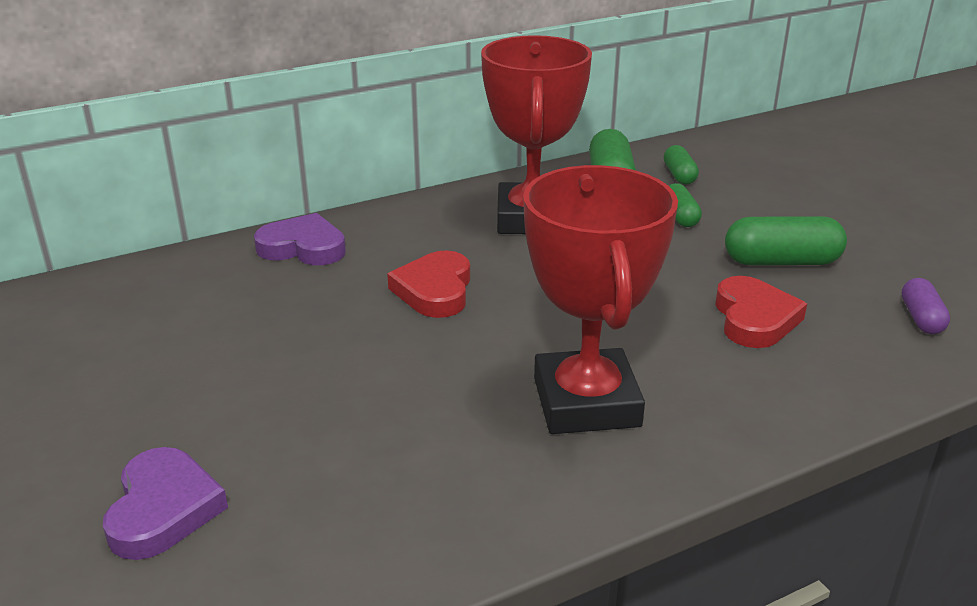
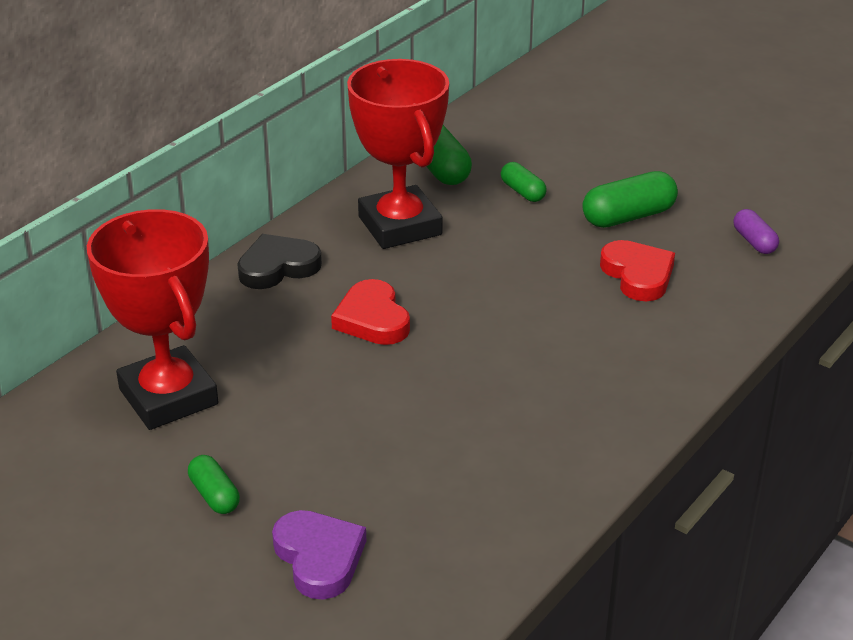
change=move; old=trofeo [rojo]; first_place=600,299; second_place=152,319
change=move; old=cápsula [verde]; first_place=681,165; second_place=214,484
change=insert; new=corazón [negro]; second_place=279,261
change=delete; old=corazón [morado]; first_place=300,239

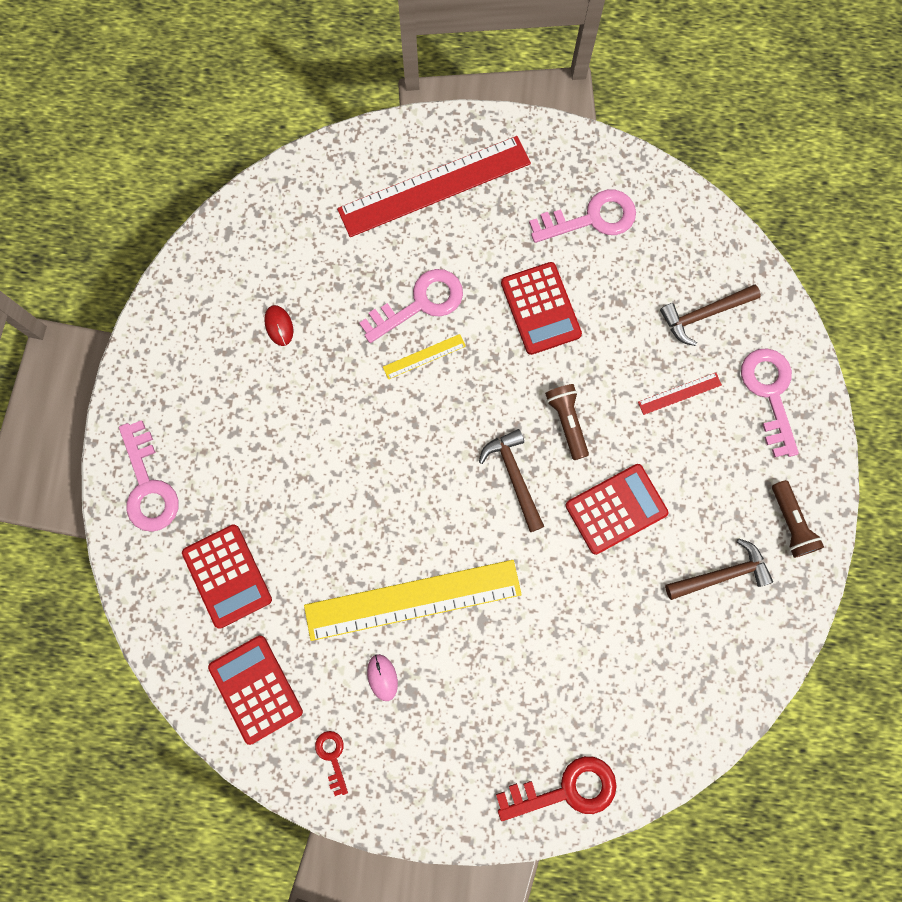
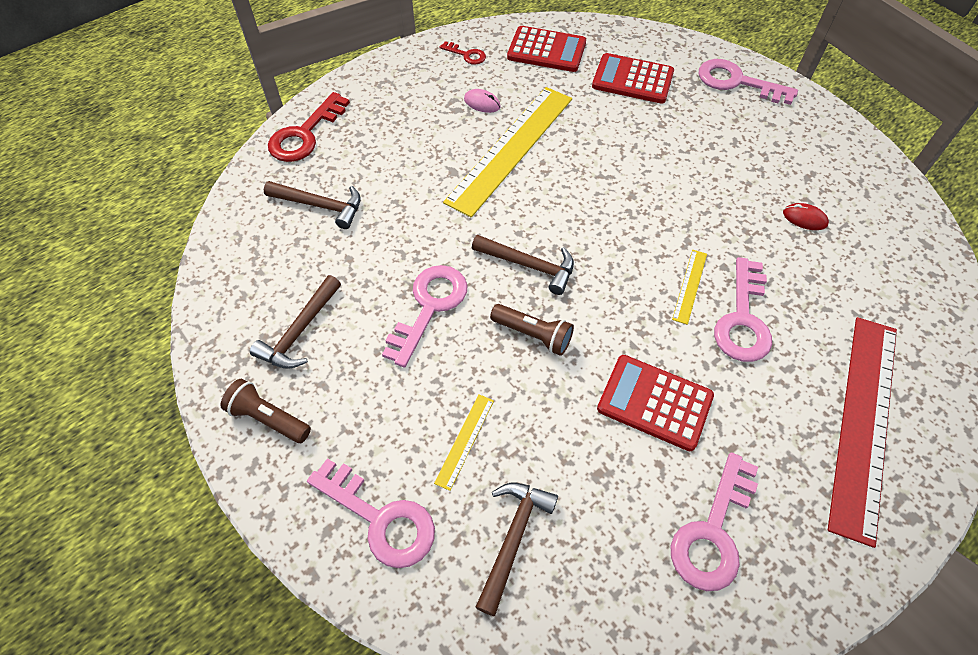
change=insert; new=martillo [marrón]; second_place=312,205
change=replace; old=calculadora [rojo]; new=llave [rosa]; first_place=617,509; second_place=424,316
change=recolor; old=regla [rojo]; new=regla [amarillo]; first_place=680,393; second_place=464,442

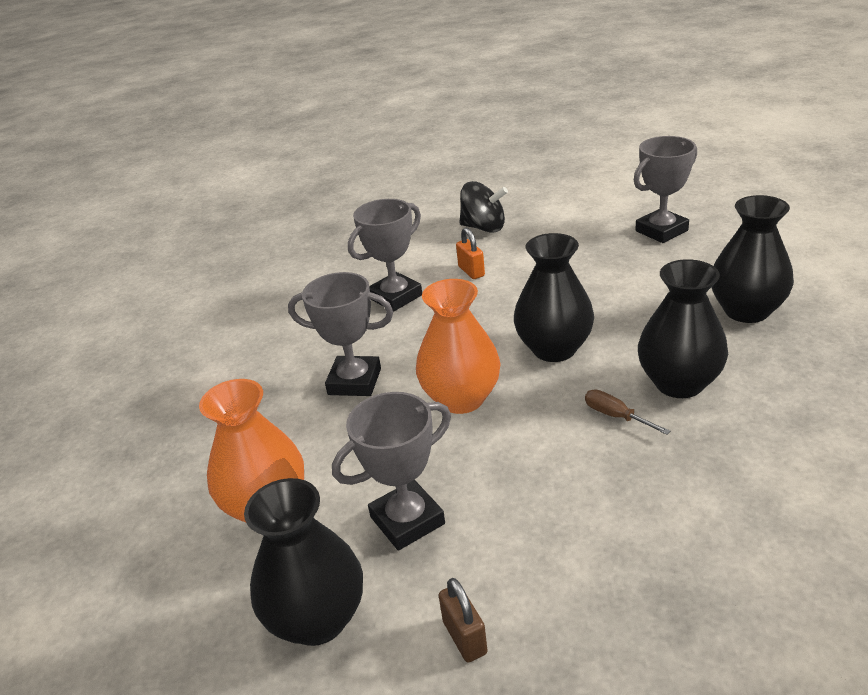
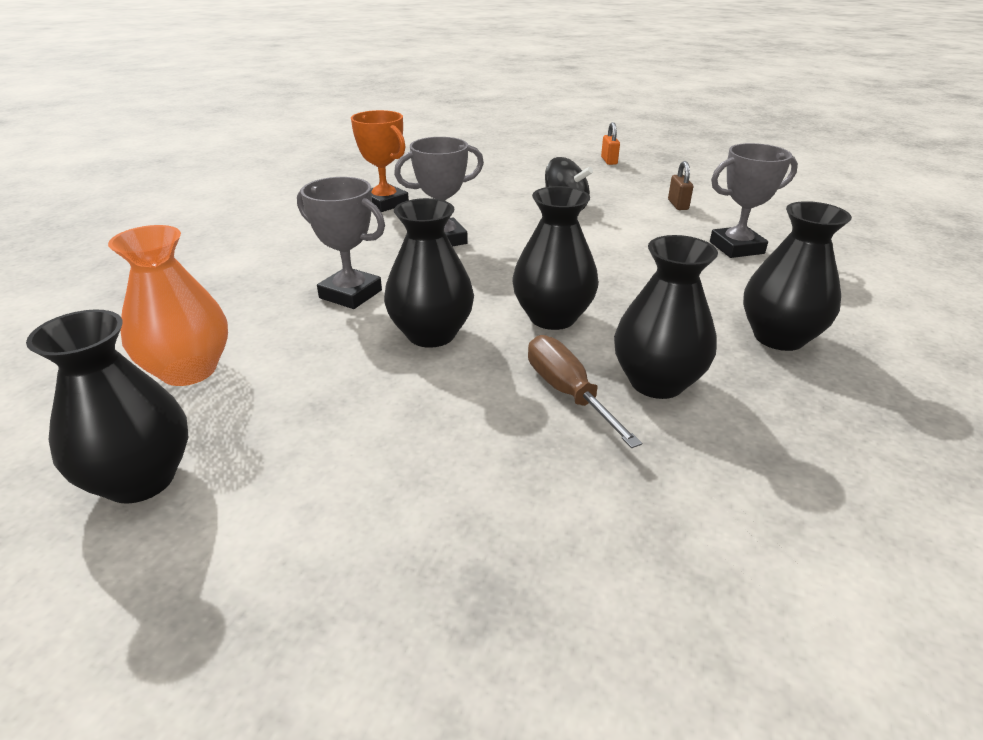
change=insert; new=trofeo [naranja]; second_place=380,161
change=recolor; old=florero [naranja]; new=florero [negro]; first_place=458,346; second_place=429,273
change=resize; old=destornillador [marrón]; first_place=627,412; second_place=585,391; factor=1.69
change=move; old=candado [naranja]; first_place=470,253; second_place=610,143
change=move; old=candado [marrón]; first_place=463,620; second_place=680,185
change=delete; old=trofeo [gris]; first_place=391,471

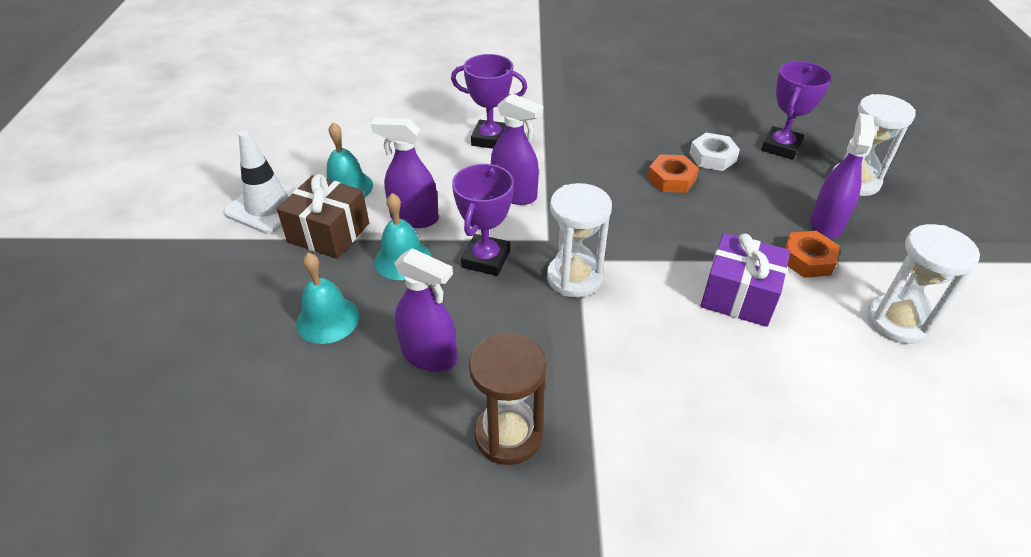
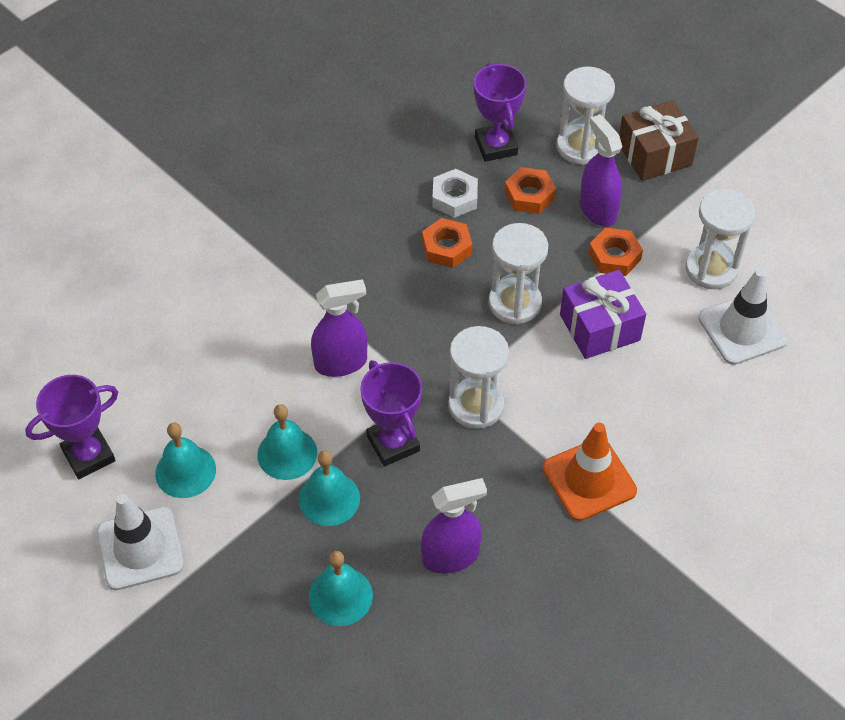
change=move; old=trofeo [morado]; first_place=489,101; second_place=71,427
change=replace; old=pulverizador [morado]; new=campana [turquesa]; first_place=405,173; second_place=287,442
change=insert; new=reloj de arena [blanco]; second_place=518,274
change=insert; new=tuerca [naranja]; second_place=530,190
change=insert; new=cono de tráfico [naranja]; second_place=589,472
change=move; old=regalo [marrón]; first_place=323,216; second_place=659,140
change=insert; new=cono de tráfico [blanco]; second_place=743,316
change=delete; old=reloj de arena [marrón]; first_place=508,399

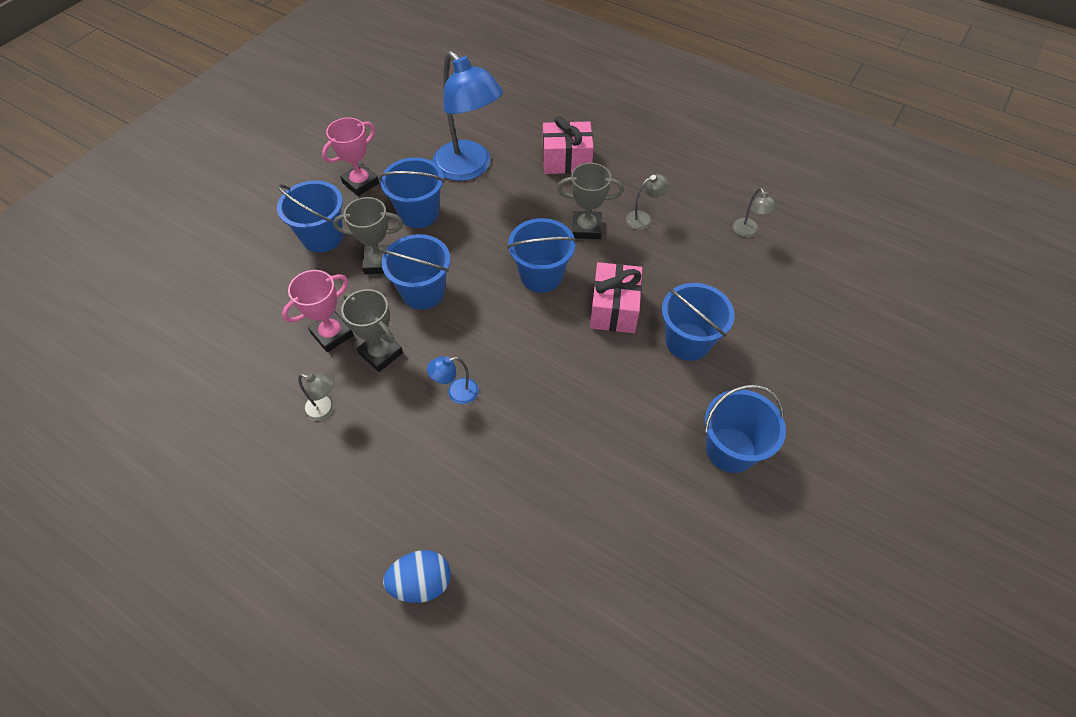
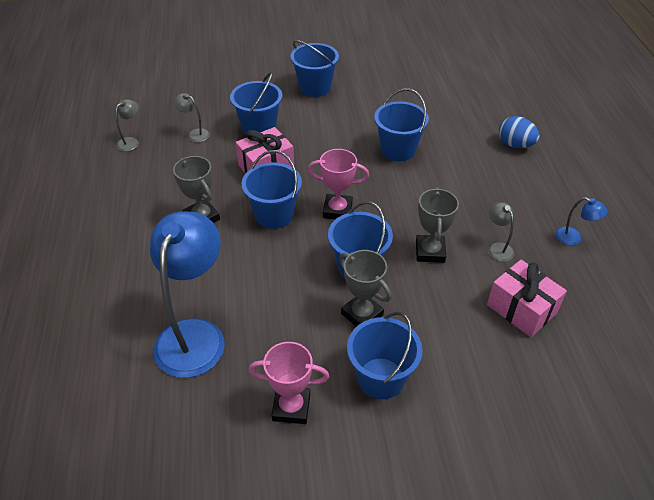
change=move; old=lámpara [gris]; first_place=648,202; second_place=191,117
change=move; old=trofeo [rosa]; first_place=318,311; second_place=338,184
change=move; old=balde [azul]; first_place=412,192; second_place=401,124
change=move; old=regalo [rosa]; first_place=568,145; second_place=527,298
change=move; old=lámpara [azul]; first_place=453,380; second_place=581,221

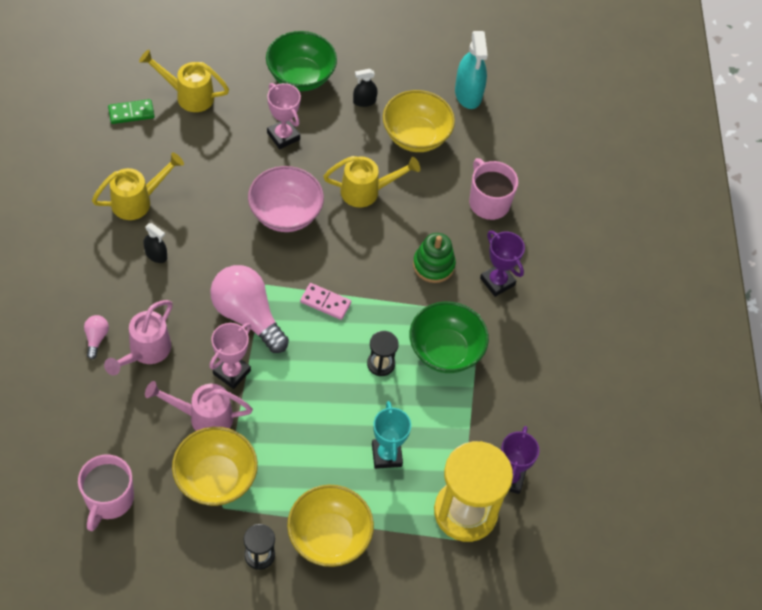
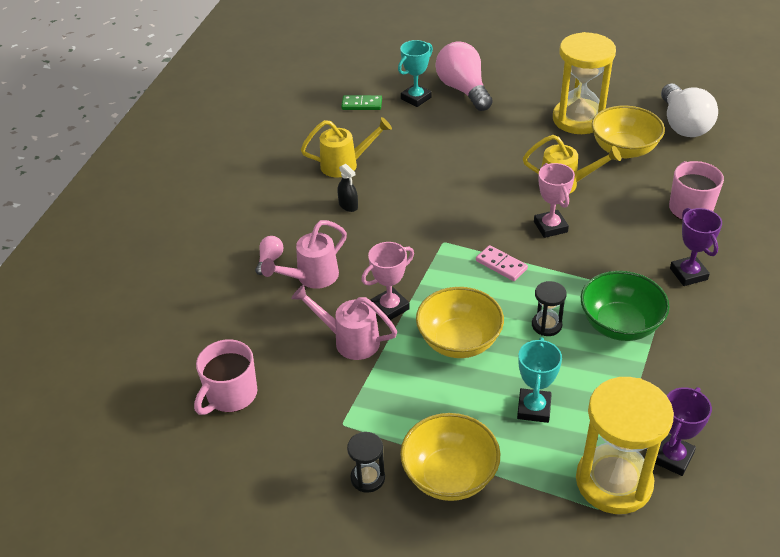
change=replace; old=regadera [amarillo]; new=trofeo [turquesa]; first_place=184,81; second_place=415,73
change=move; old=cuenco [amarillo]; first_place=215,466; second_place=460,322
change=move; old=bombilla [rosa]; first_place=249,309; second_place=464,76
change=move; old=trofeo [rosa]; first_place=284,116; second_place=554,200
change=replace; old=pulverizador [negro]; new=reloj de arena [amarillo]; first_place=365,88; second_place=584,83
change=replace; old=pulverizador [turquesa]; new=bombilla [blanco]; first_place=471,70; second_place=689,110
change=delete; old=cuenco [rosa]; first_place=286,199
change=delete; old=cuenco [verde]; first_place=301,61
change=delete; old=juguete apilable [verde]; first_place=434,258

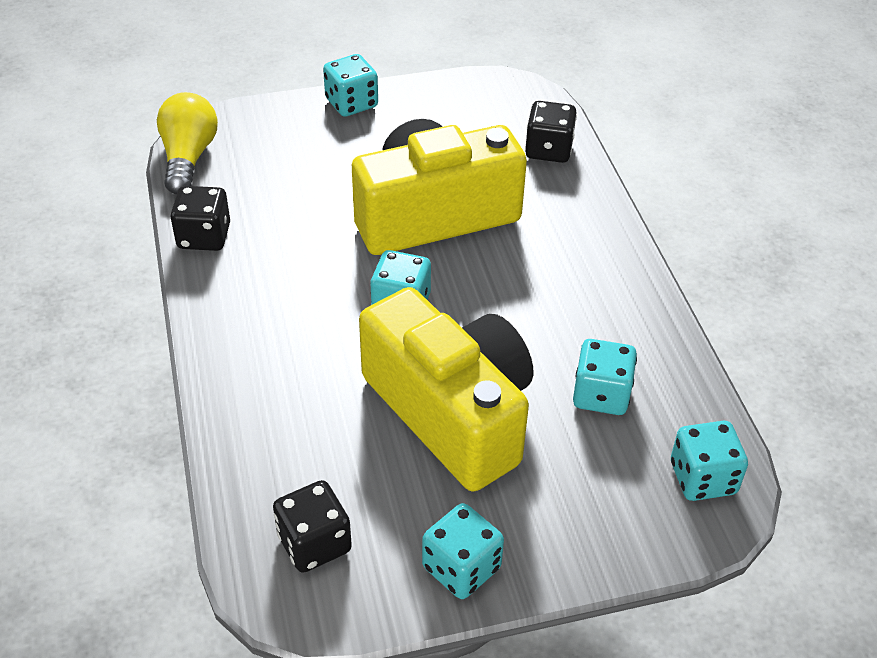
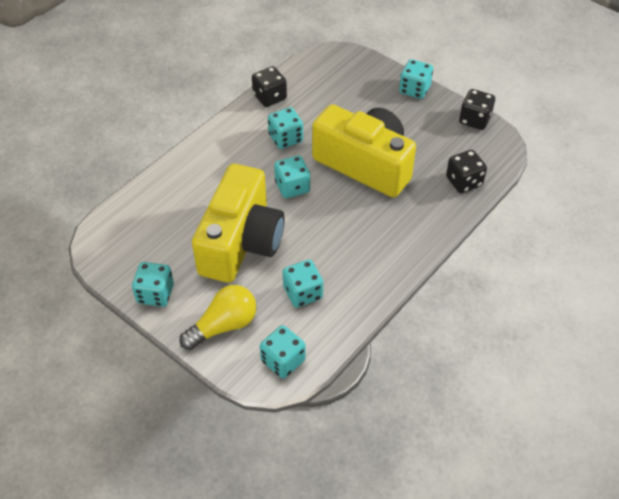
change=move; old=bombilla [amarillo]; first_place=187,143; second_place=218,317
change=insert; new=dado [turquesa]; second_place=285,128
change=move; old=dado [negro]; first_place=312,526; second_place=477,109

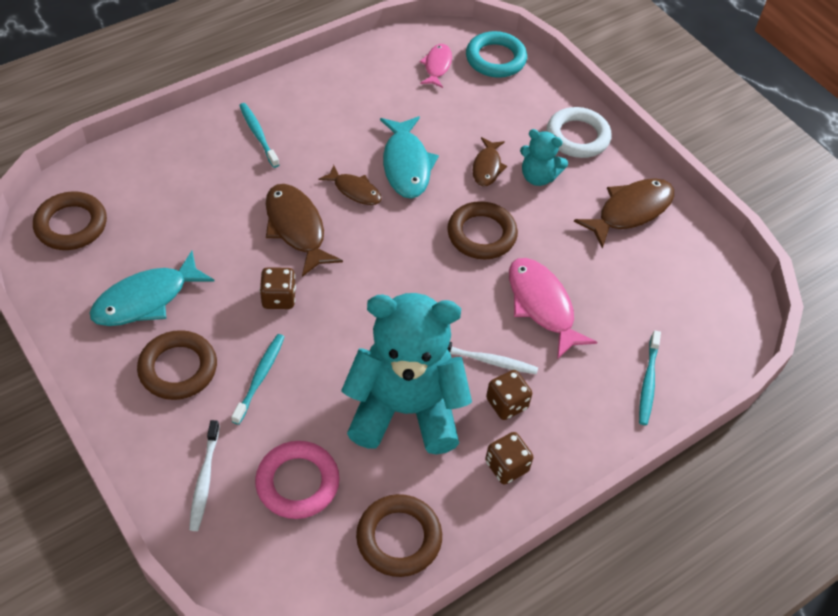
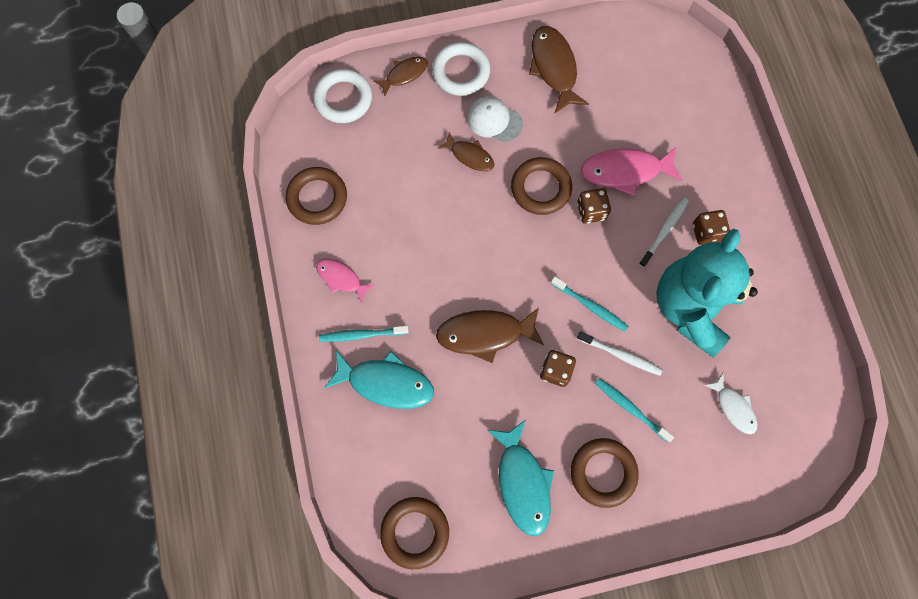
change=move; old=anillo [marrón]; first_place=399,535; second_place=316,196
change=recolor; old=anillo [turquesa]; new=anillo [blanco]; first_place=496,54; second_place=342,96
change=move; old=pez [rosa]; first_place=436,66; second_place=345,281
change=move; old=pez [turquesa]; first_place=409,157; second_place=379,379
change=move; old=pez [marrón]; first_place=350,185; second_place=400,76
change=replace; old=osito [turquesa]; new=gorra [blanco]; first_place=544,157; second_place=495,119
change=move; old=cepillo de dientes [turquesa]; first_place=650,377; second_place=590,303
change=move; old=dado [marrón]; first_place=509,458; second_place=594,206
change=move; old=cepillo de dientes [blanco]; first_place=204,475; second_place=620,353
change=replace; old=anillo [rosa]; new=pez [blanco]; first_place=297,480; second_place=731,403

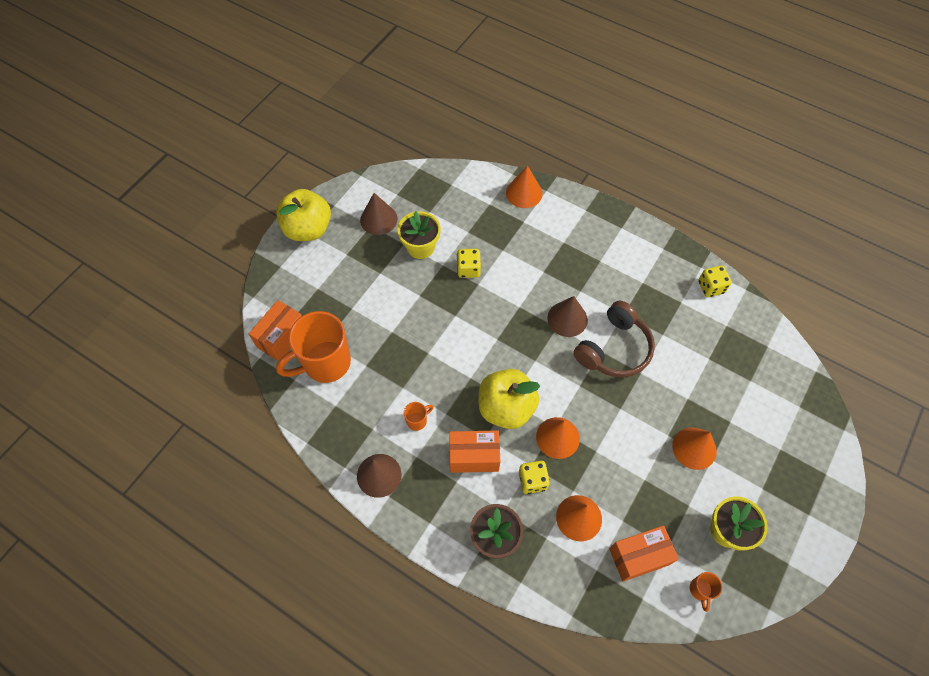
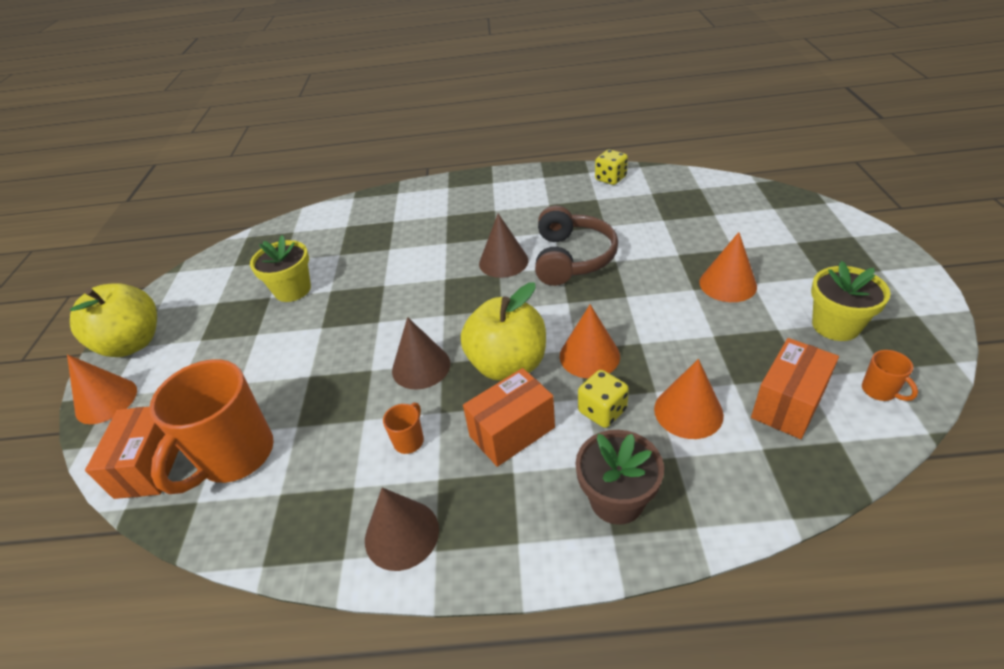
change=move; old=cono [naranja]; first_place=524,186; second_place=102,389
change=move; old=cono [marrón]; first_place=379,214; second_place=421,353
change=delete; old=dado [amarillo]; first_place=469,263

